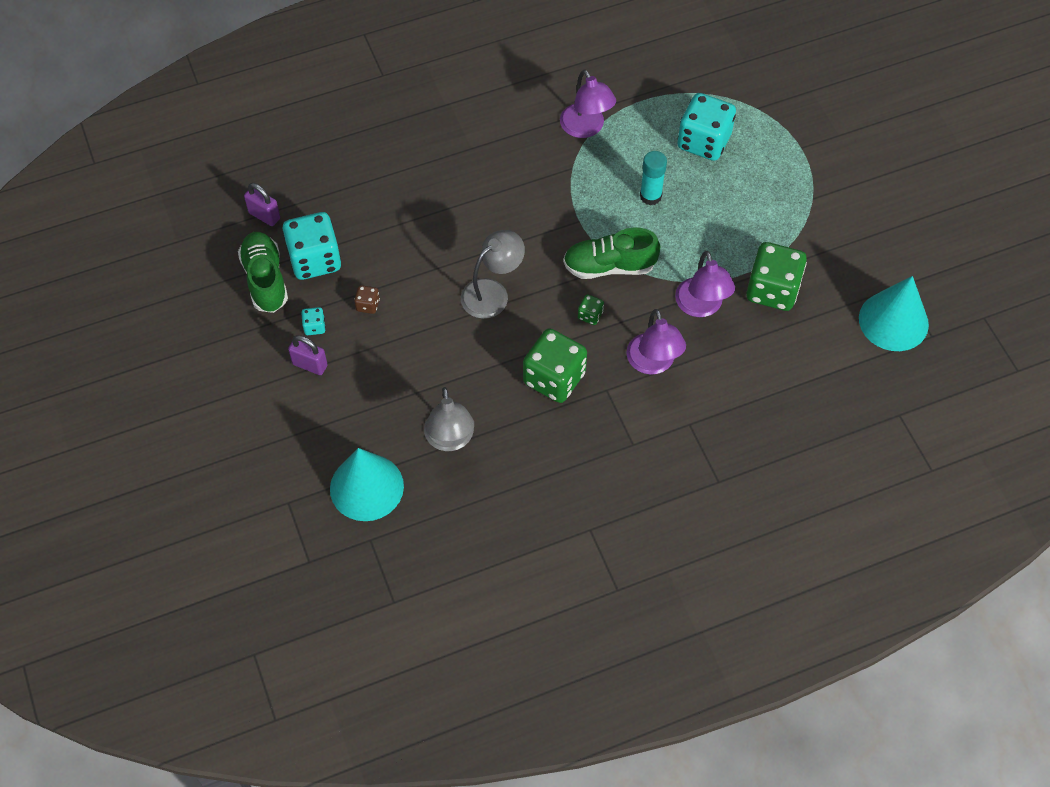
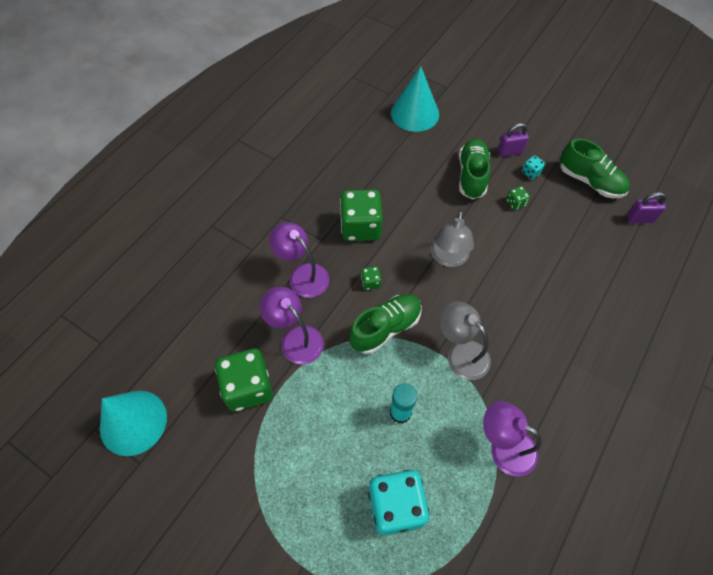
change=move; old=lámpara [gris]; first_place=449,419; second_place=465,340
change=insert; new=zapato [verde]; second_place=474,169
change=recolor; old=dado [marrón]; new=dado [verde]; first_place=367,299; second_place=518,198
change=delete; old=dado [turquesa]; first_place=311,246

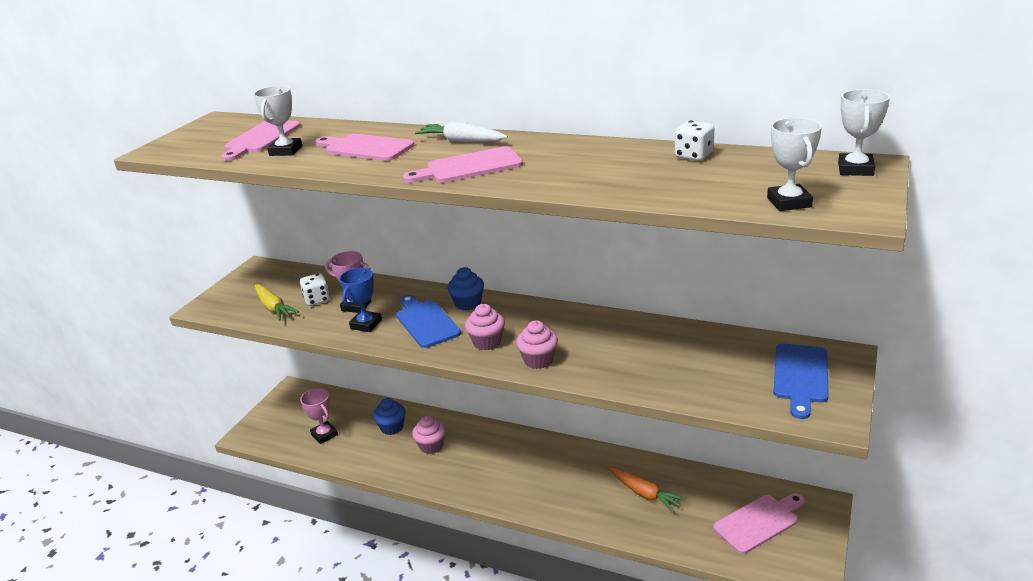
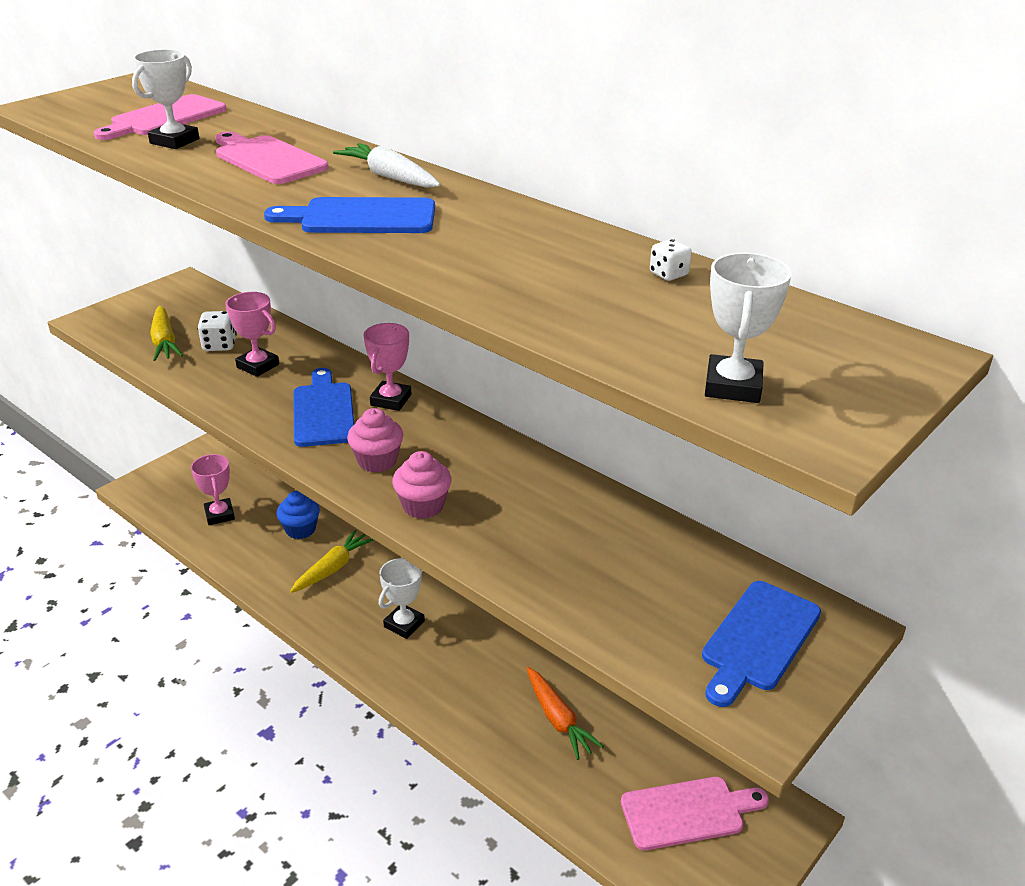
change=recolor; old=tabla de cortar [rosa]; new=tabla de cortar [azul]; first_place=463,164; second_place=349,215
change=replace; old=magdalena [rosa]; new=zanahoria [amarillo]; first_place=429,434; second_place=332,561
change=replace; old=magdalena [azul]; new=trofeo [rosa]; first_place=465,289; second_place=387,367
change=move; old=trofeo [blanco]; first_place=864,132; second_place=402,598
change=resize; old=dado [blanco]; first_place=695,140; second_place=671,260; factor=0.64
change=delete; old=trofeo [azul]; first_place=360,300

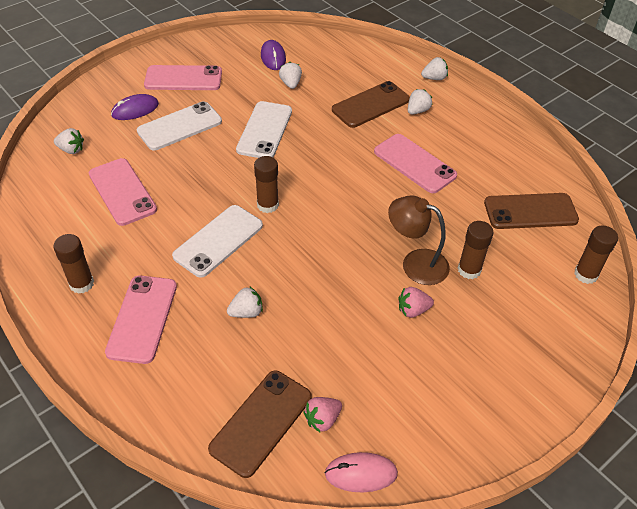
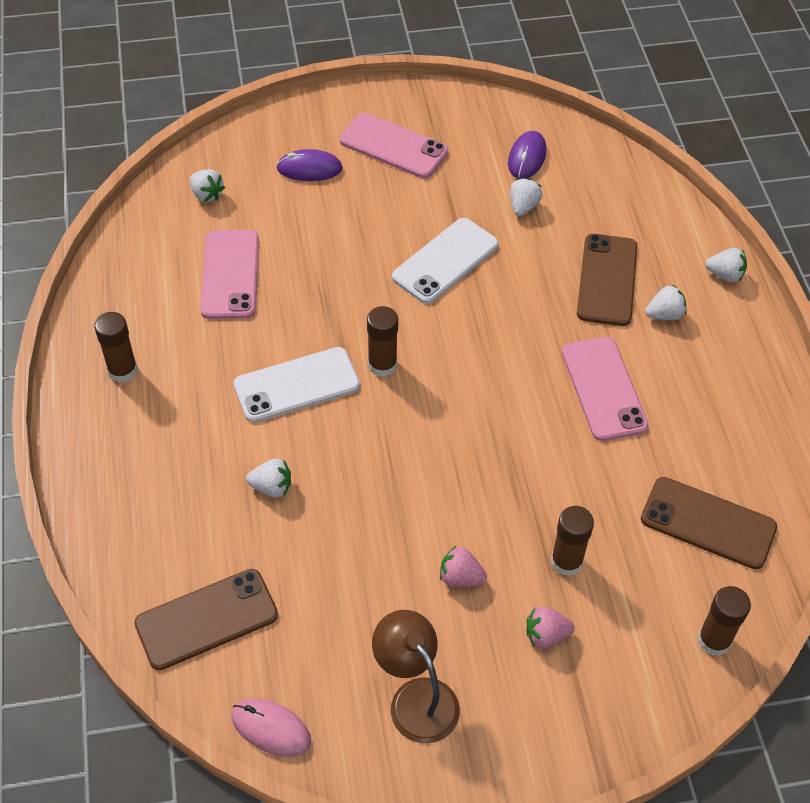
change=move; old=lámpara [marrón]; first_place=419,240; second_place=416,676
change=move; old=fresa [rosa]; first_place=323,415; second_place=551,627
change=rotate; old=móvil [marrón]; first_place=371,104; second_place=607,280; degrees=-75
change=delete; old=móvil [rosa]; first_place=141,319
change=delete; old=móvil [blanco]; first_place=179,125

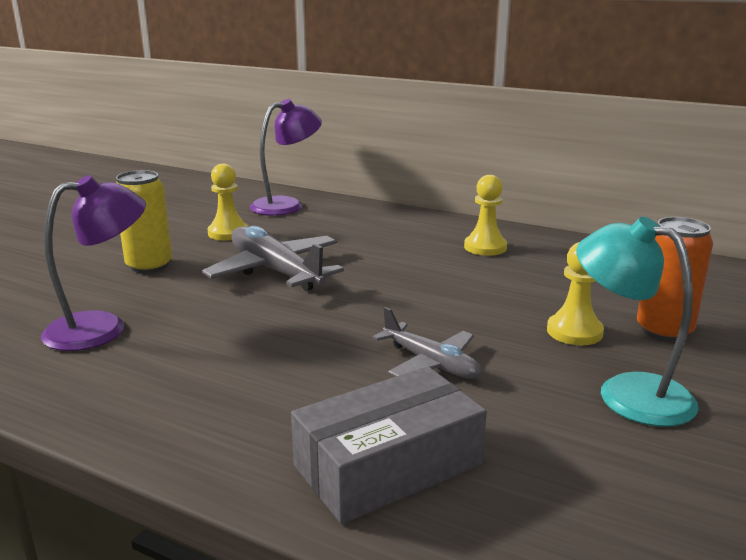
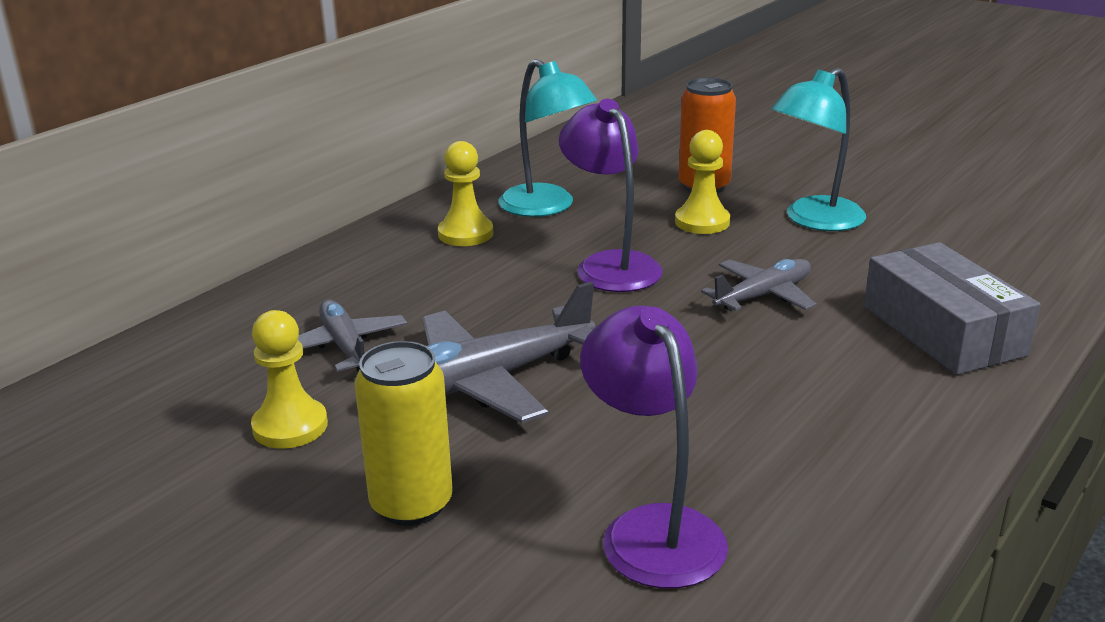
change=insert; new=avión [gris]; second_place=352,336
change=insert; new=lámpara [turquesa]; second_place=547,138
change=move; old=lámpara [morado]; first_place=286,157; second_place=611,195

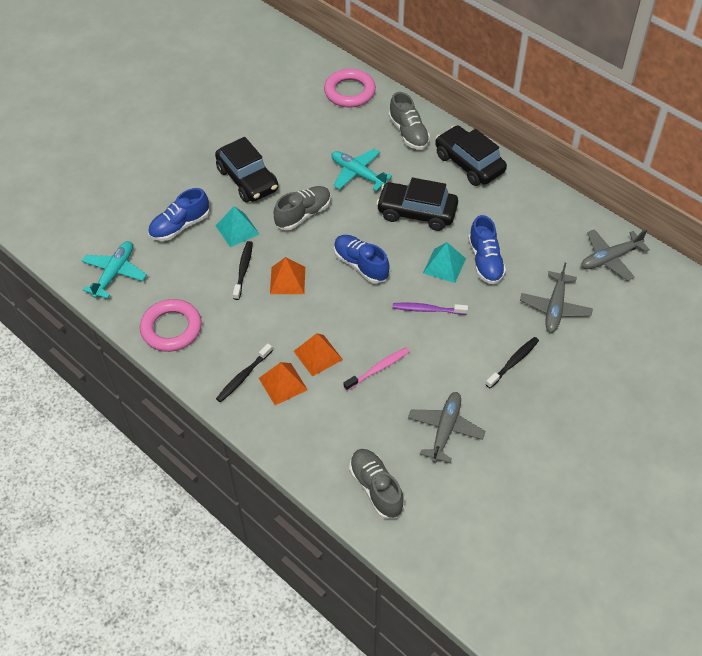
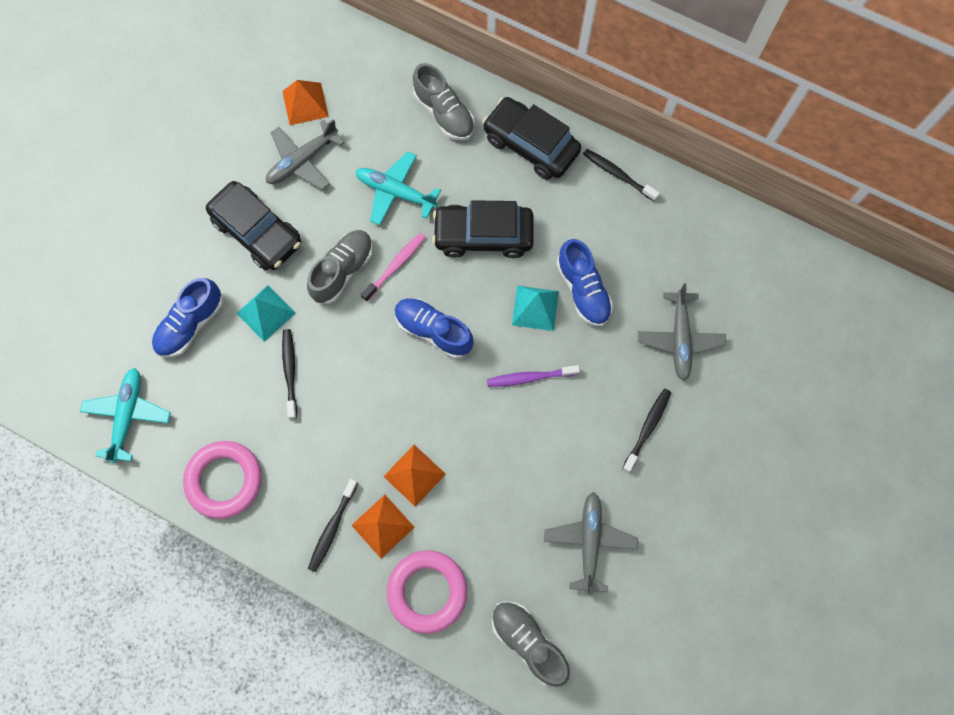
change=move; old=avión [gris]; first_place=615,255; second_place=305,154
change=move; old=pirámide [naranja]; first_place=287,275; second_place=305,102
change=move; old=cepillo de dientes [rosa]; first_place=377,369; second_place=393,267
change=move; old=anillo [rosa]; first_place=350,88; second_place=427,592
change=insert; new=cepillo de dientes [negro]; second_place=621,175

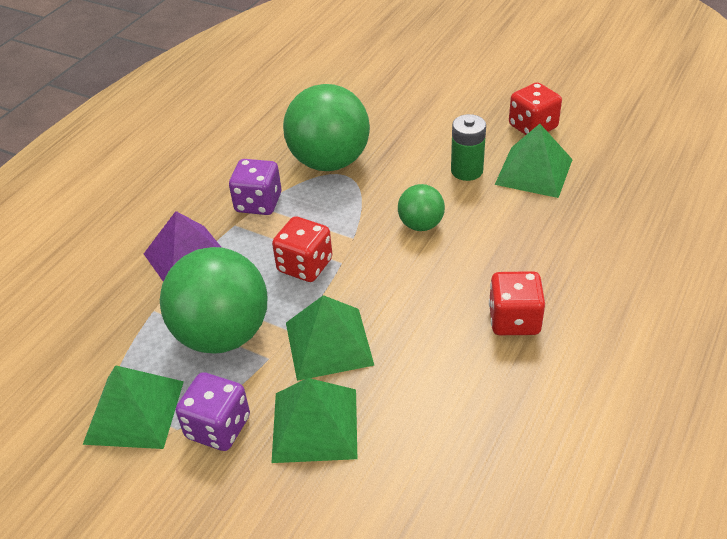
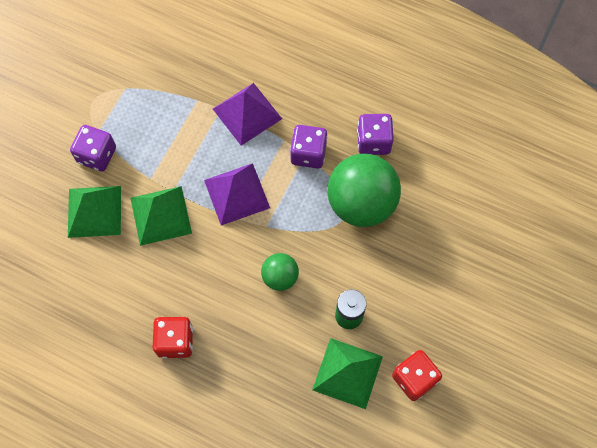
change=replace; old=dado [rojo]; new=pirámide [morado]; first_place=302,249; second_place=237,194
change=insert; new=dado [morado]; second_place=375,134
change=delete; old=pirámide [verde]; first_place=133,407
change=delete; old=pelota [verde]; first_place=213,300

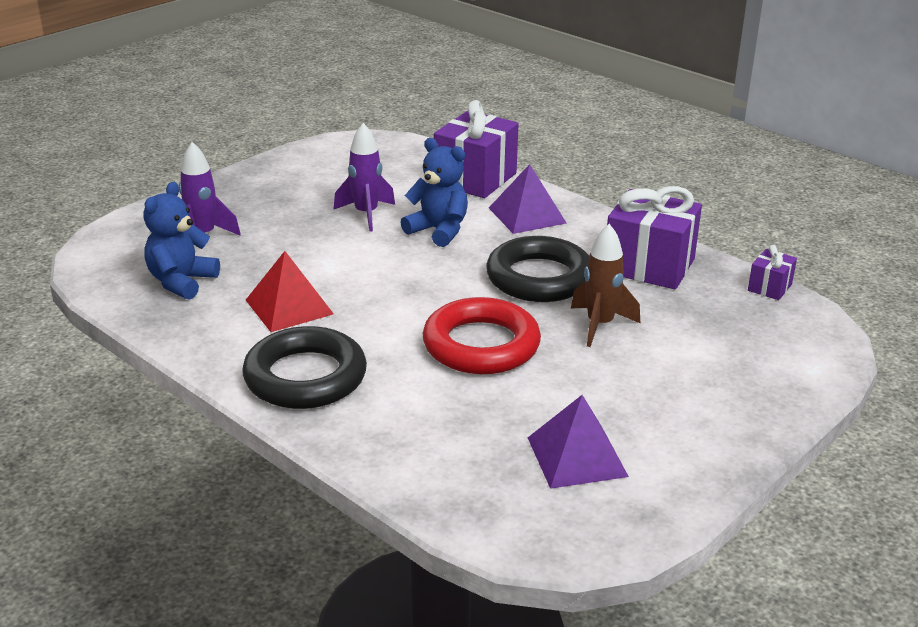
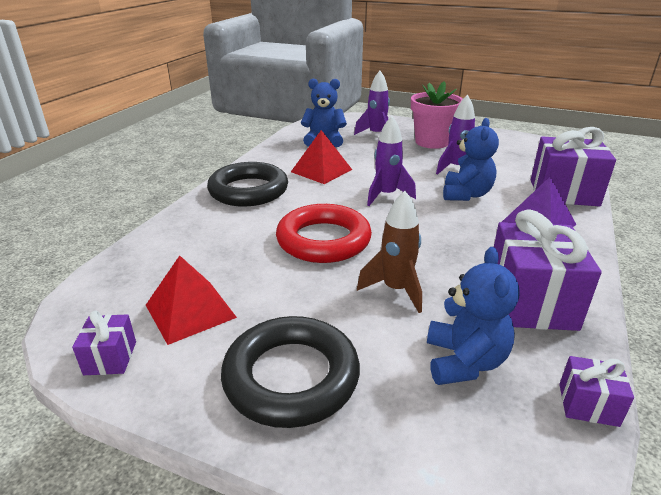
change=insert; new=regalo [morado]; second_place=104,343
change=recolor; old=pirámide [morado]; new=pirámide [rojo]; first_place=578,442; second_place=191,300
change=move; old=anillo [negro]; first_place=537,269; second_place=290,372
change=insert; new=cohete [morado]; second_place=391,161
change=insert; new=maceta [rosa]; second_place=437,115
change=insert; new=osito [azul]; second_place=473,316

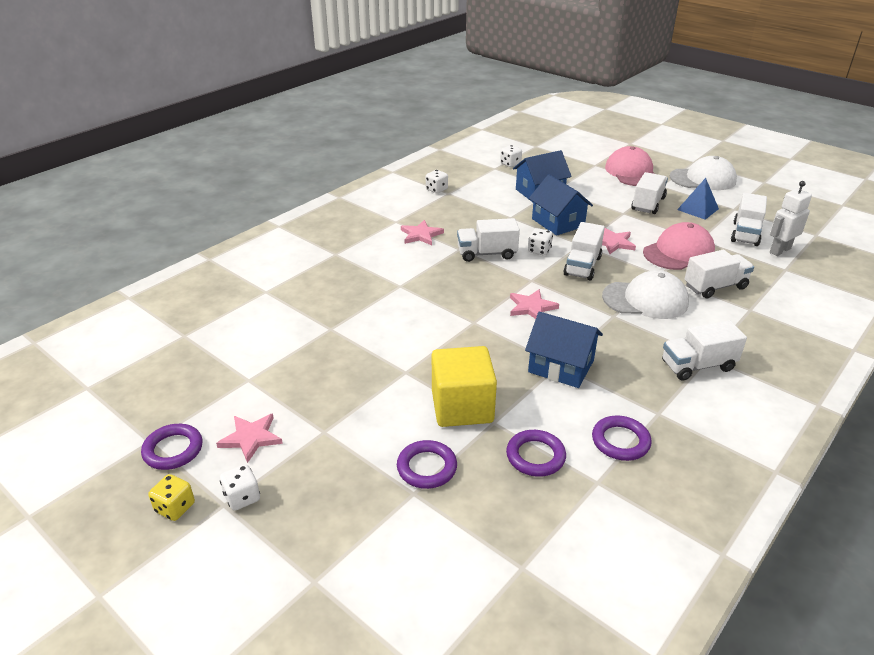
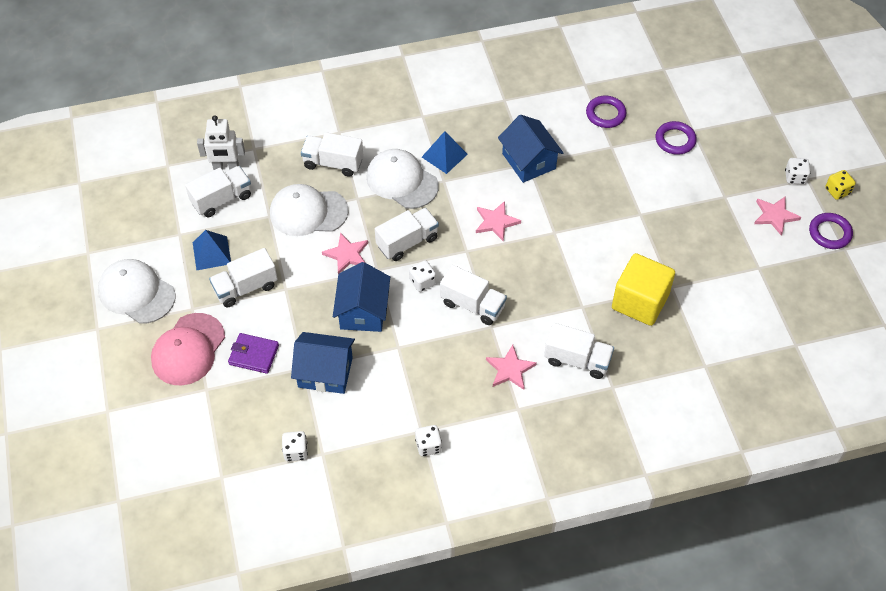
change=insert; new=cartera [morado]; second_place=253,353
change=recolor; old=gorra [rosa]; new=gorra [blanco]; first_place=679,246; second_place=309,210
change=insert; new=pirámide [azul]; second_place=445,152
change=move; old=camión [blanco]; first_place=704,350; second_place=579,351
change=move; old=cubo [amarillo]; first_place=464,386; second_place=643,289
change=delete; old=anillo [morado]; first_place=622,438

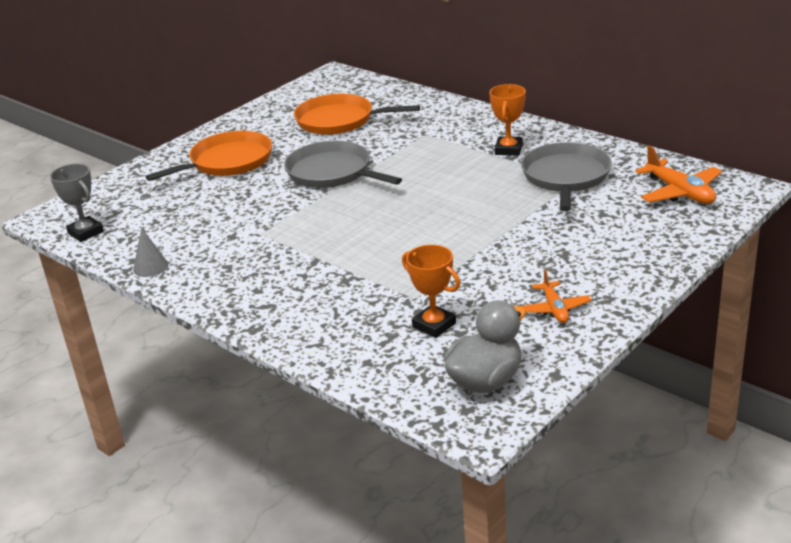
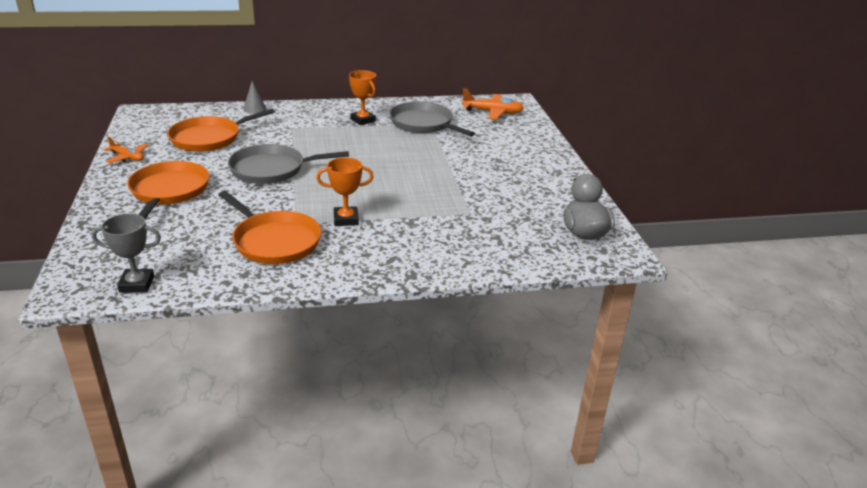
change=move; old=avión [naranja]; first_place=555,296; second_place=125,150
change=insert; new=sartén [naranja]; second_place=269,227
change=move; old=cono [gris]; first_place=151,252; second_place=254,97
change=move; old=trofeo [naranja]; first_place=431,291; second_place=344,191

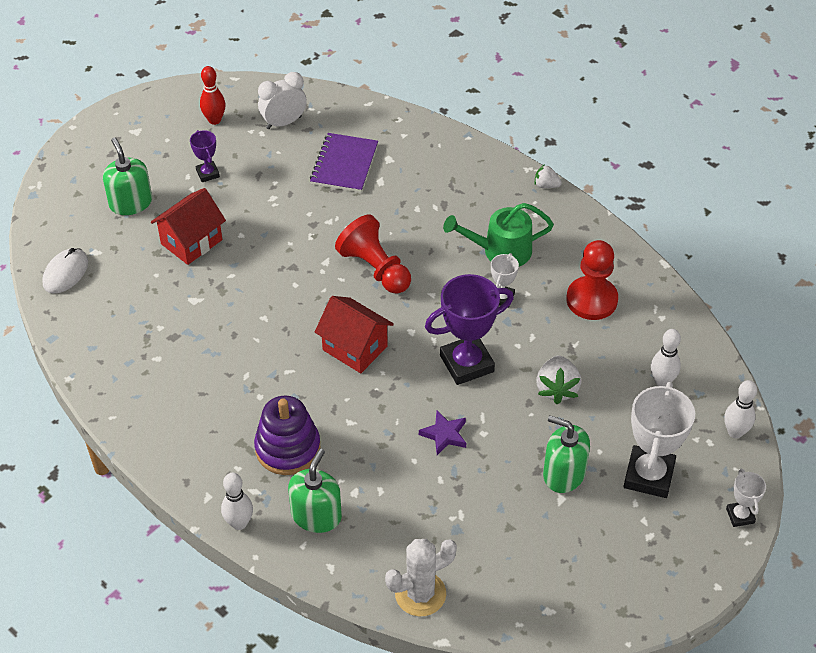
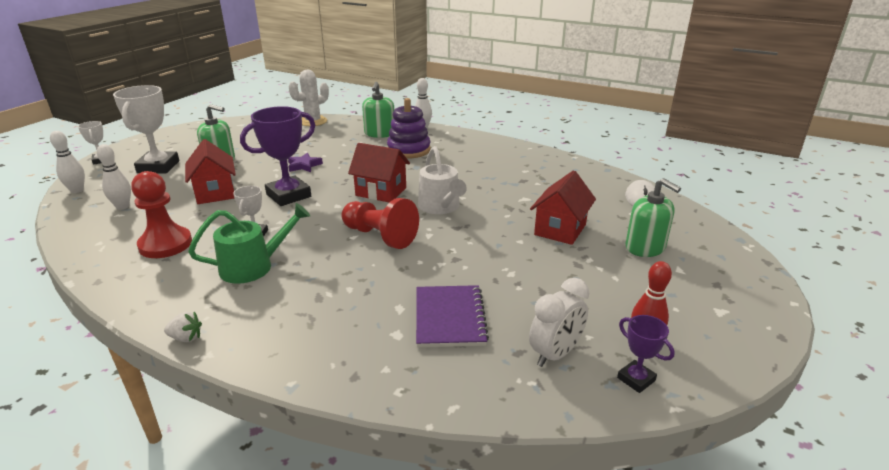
change=replace; old=fresa [blanco]; new=casa [rojo]; first_place=558,379; second_place=210,171
change=insert; new=regadera [blanco]; second_place=442,180
change=move; old=trofeo [morado]; first_place=205,156; second_place=646,354

